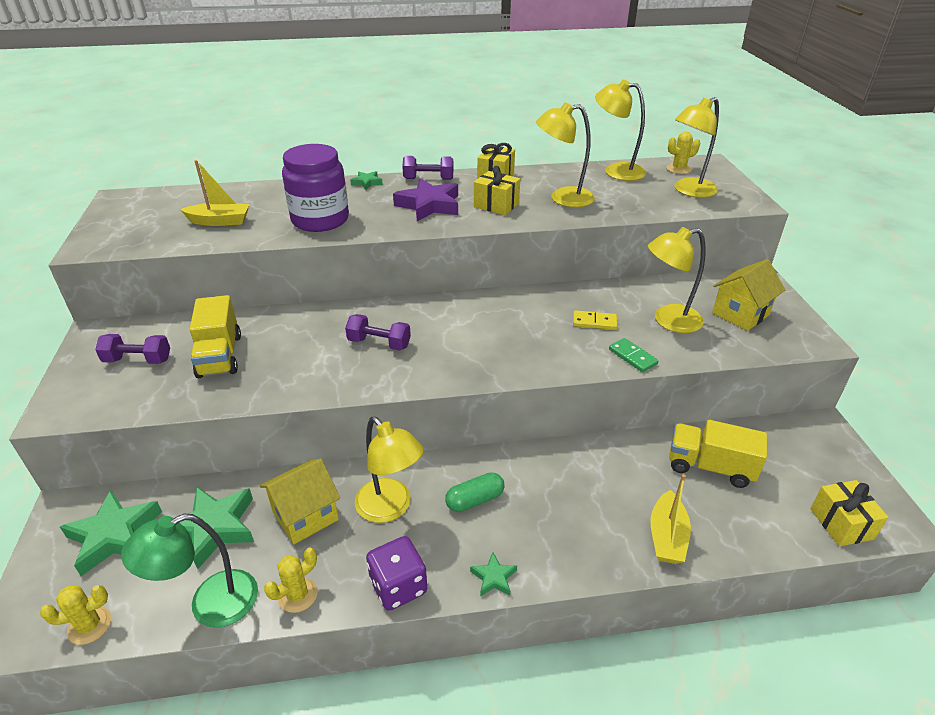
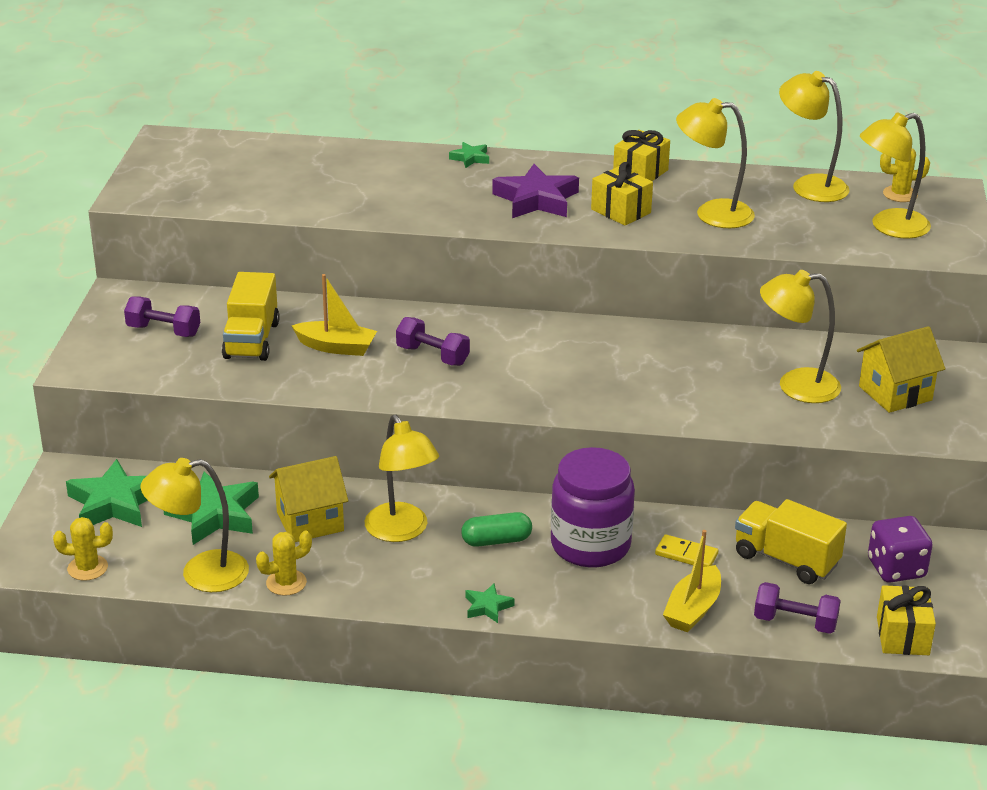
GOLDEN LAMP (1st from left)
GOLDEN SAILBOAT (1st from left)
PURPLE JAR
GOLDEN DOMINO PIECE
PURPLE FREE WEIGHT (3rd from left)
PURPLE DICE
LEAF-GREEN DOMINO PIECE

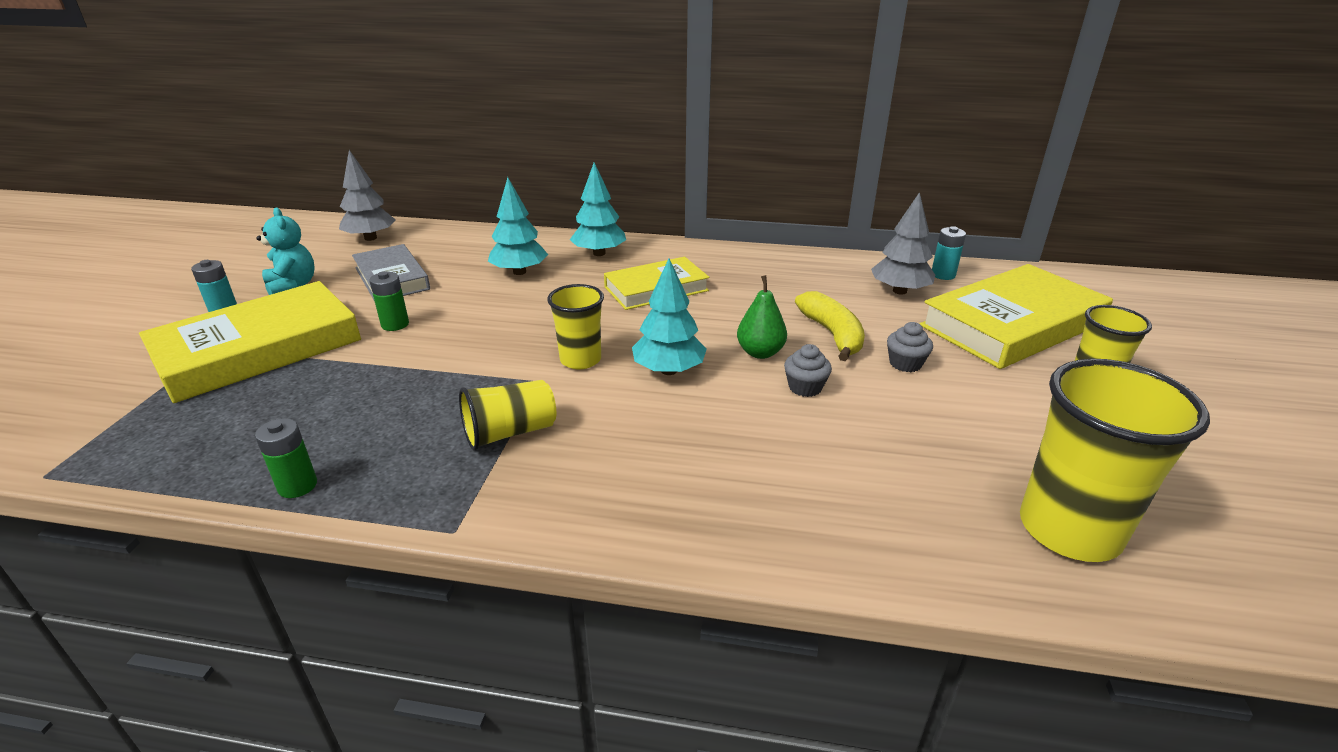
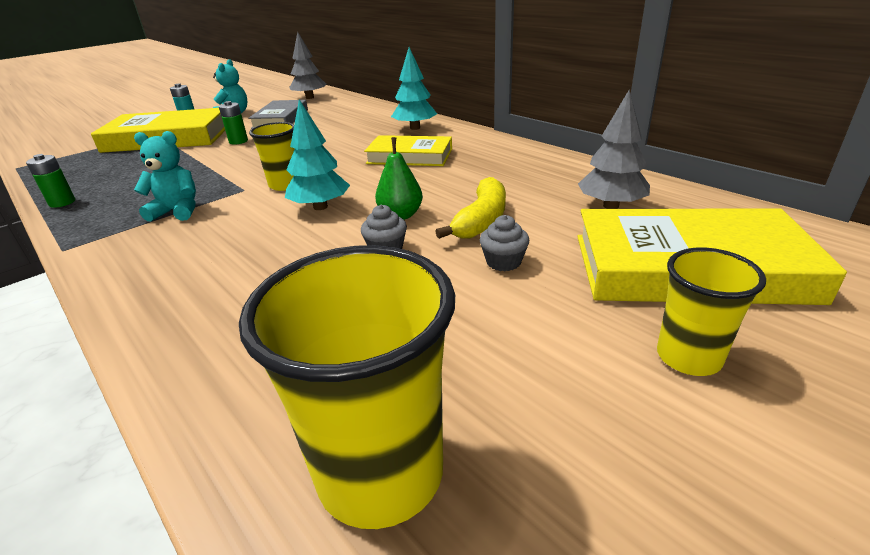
AQUA TEDDY (1st from left)
AQUA FIR TREE (1st from left in the first image)
AQUA POWER CELL (2nd from left in the first image)

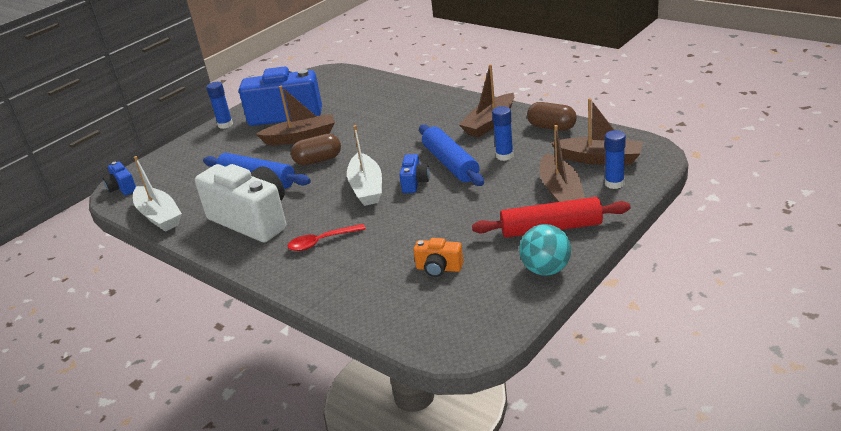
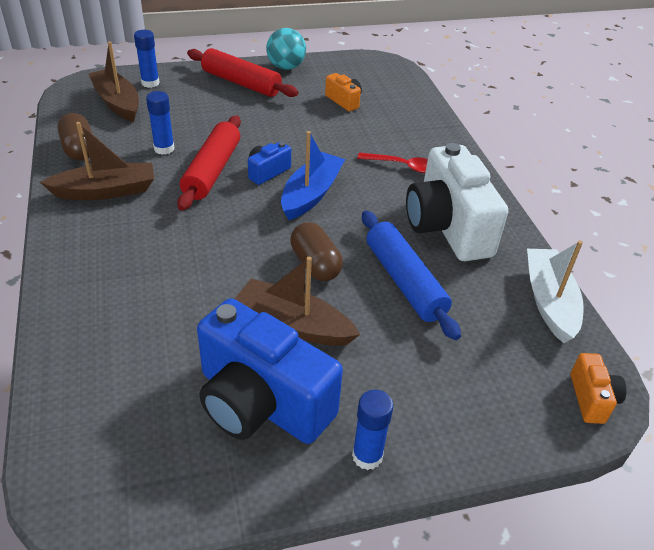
CRIMSON PASTRY ROLLER (1st from left)
ROYAL BLUE SAILBOAT
BROWN CAPSULE (2nd from left)
BRIGHT ORANGE PHOTO CAMERA (2nd from left)
BROWN SAILBOAT (3rd from left in the first image)

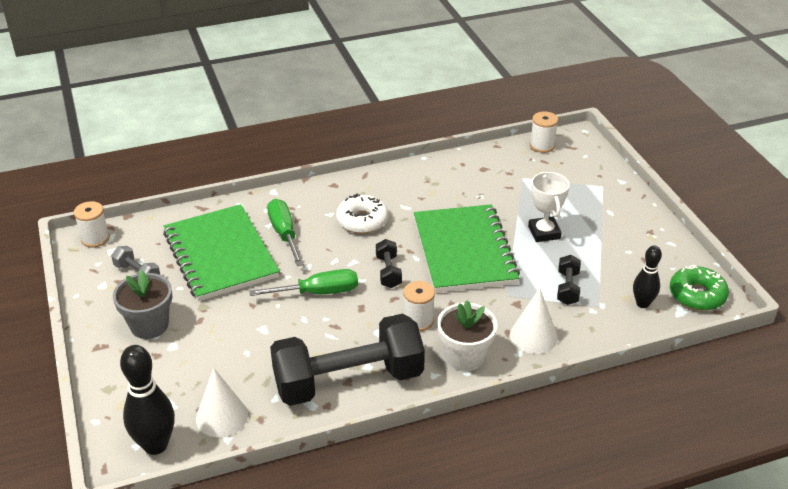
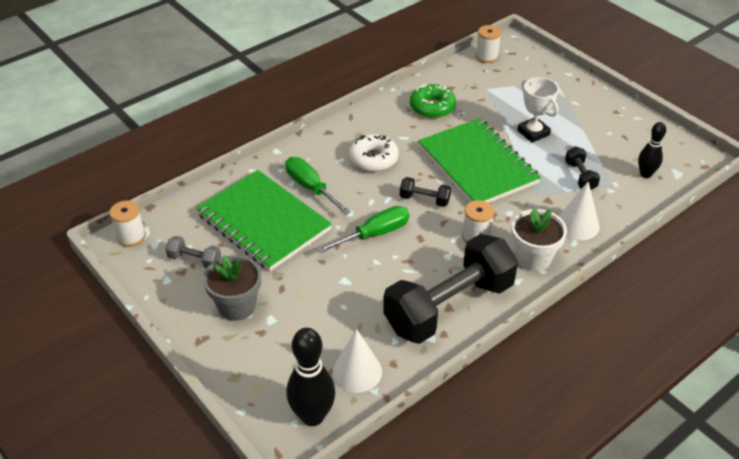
JET-BLACK FREE WEIGHT (1st from left)
LEAF-GREEN DONUT

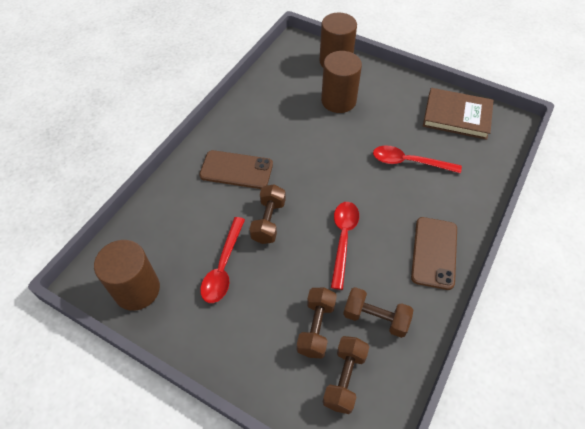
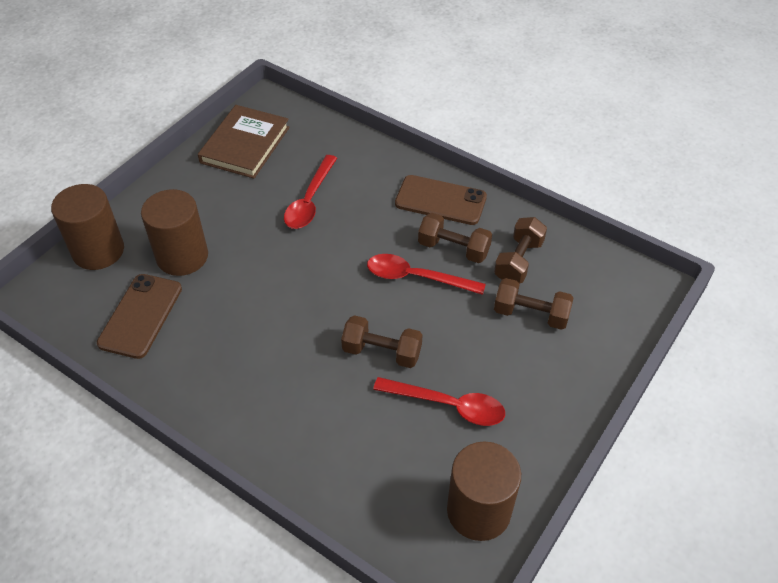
BROWN PHONE (1st from left)
BROWN FREE WEIGHT (2nd from left)

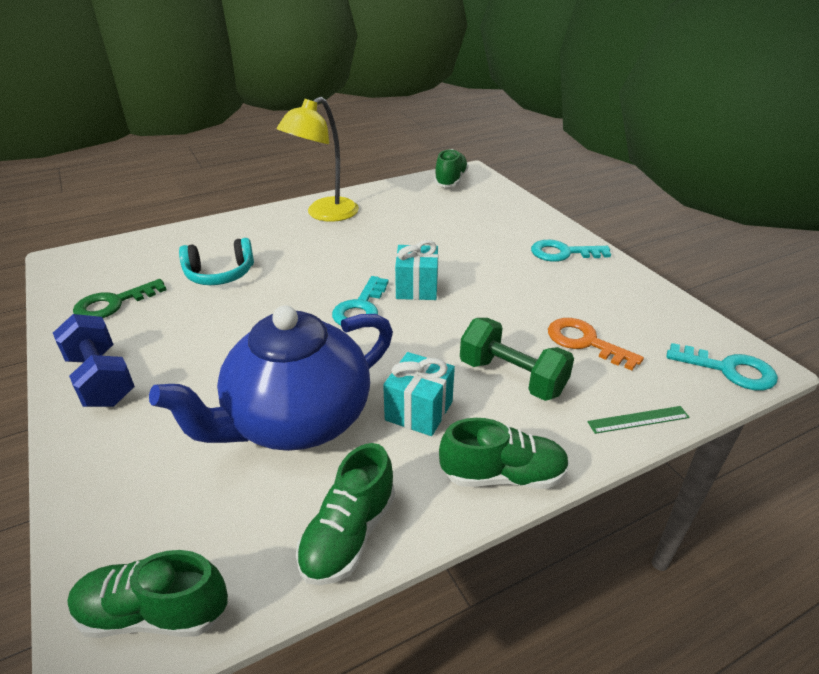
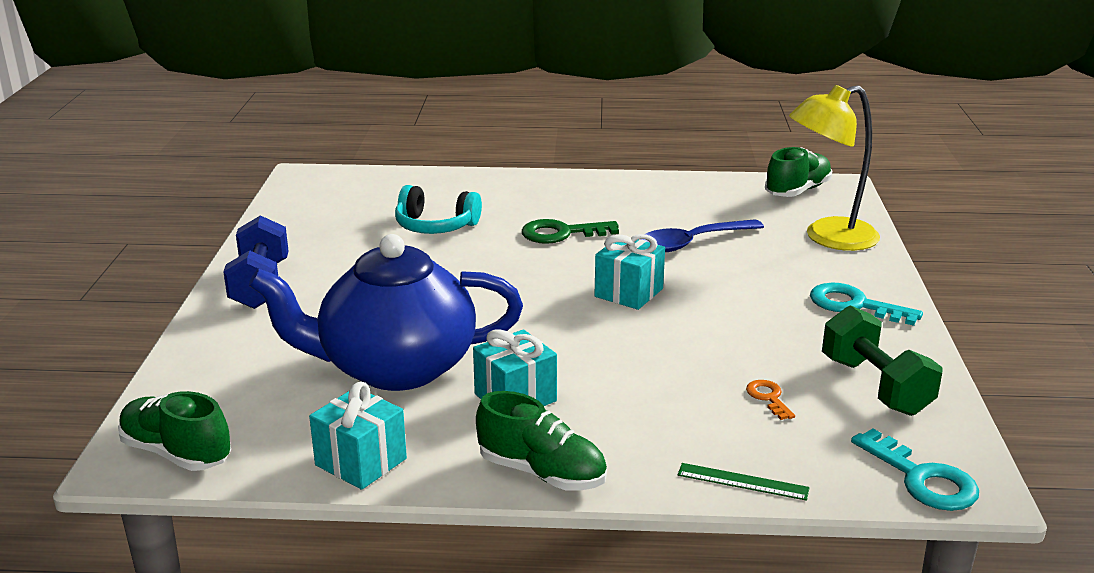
AQUA GIFT (1st from left)
LEAF-GREEN LATCHKEY
ROYAL BLUE TABLESPOON
BRIGHT ORANGE LATCHKEY
GOLDEN LAMP
LEAF-GREEN FREE WEIGHT
AQUA LATCHKEY (1st from left in the first image)

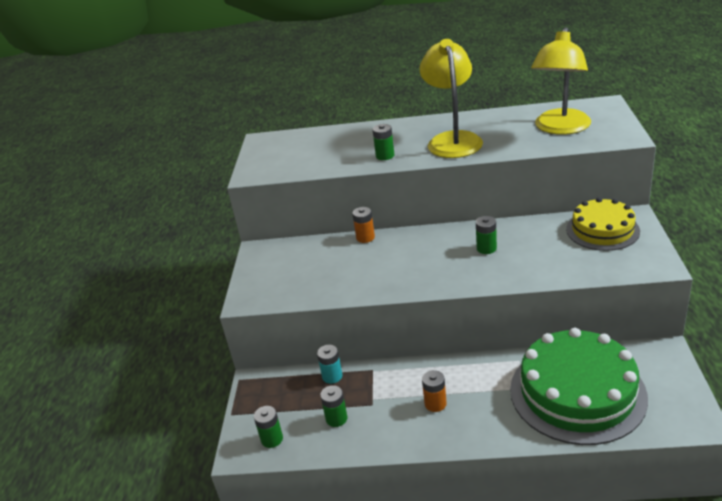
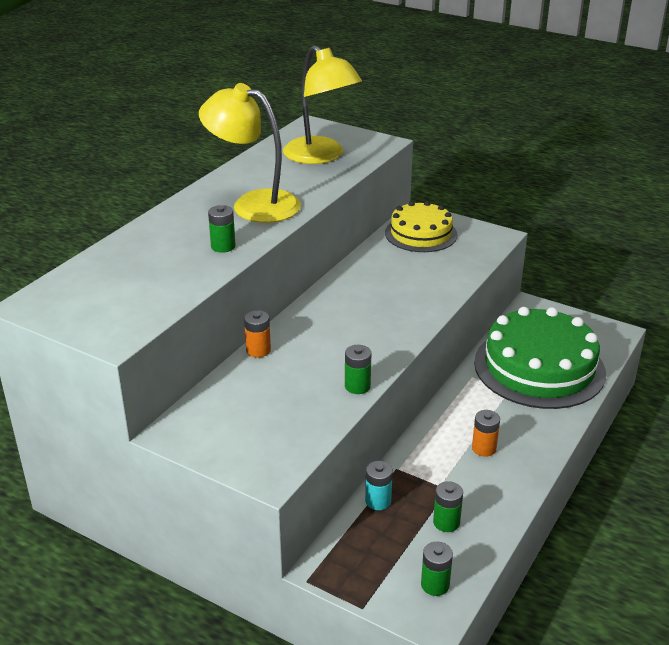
LEAF-GREEN POWER CELL (2nd from left)

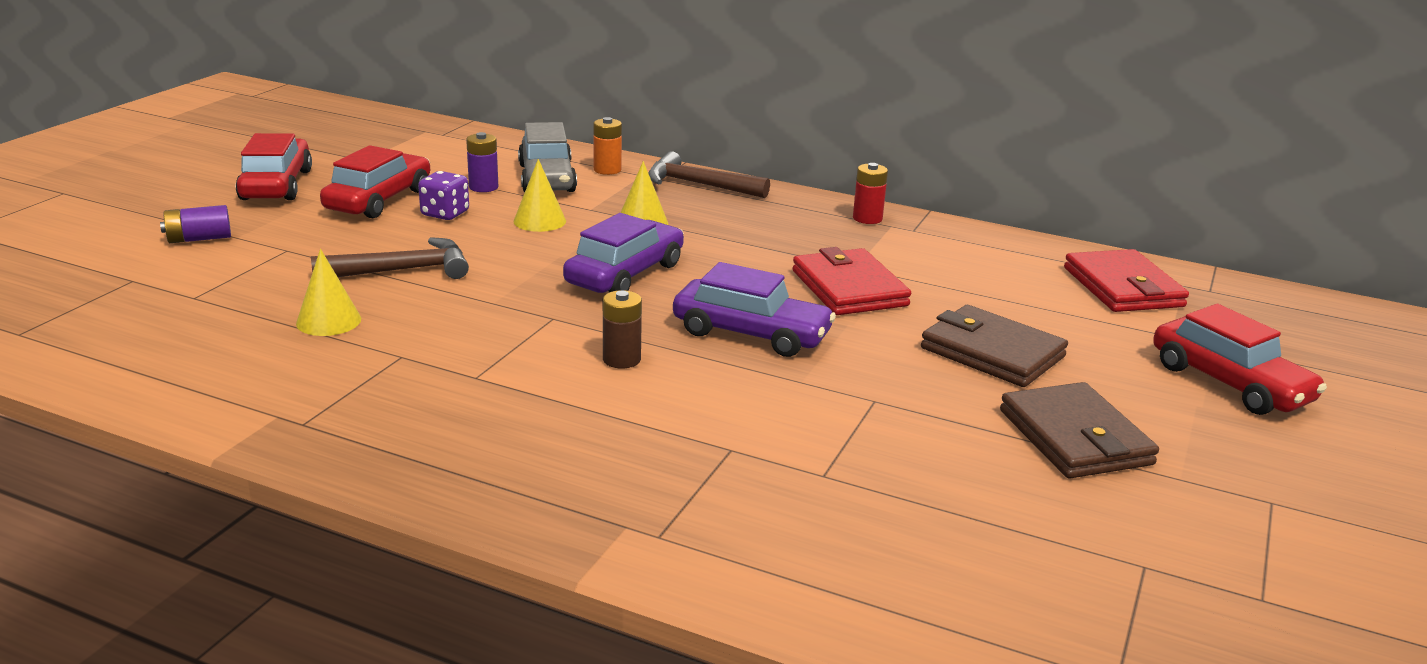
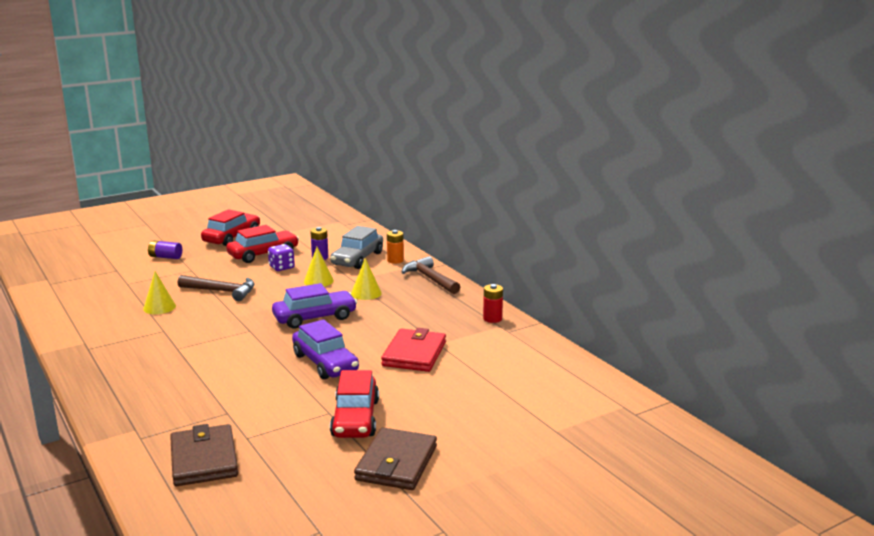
BROWN CARD WALLET (1st from left)
CRIMSON CAR (3rd from left)
BROWN POWER CELL
CRIMSON CARD WALLET (2nd from left in the first image)

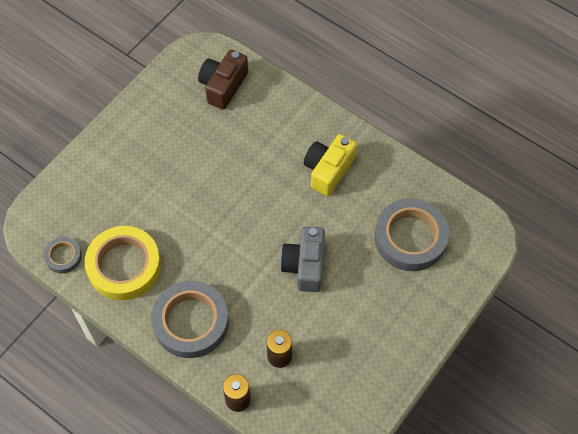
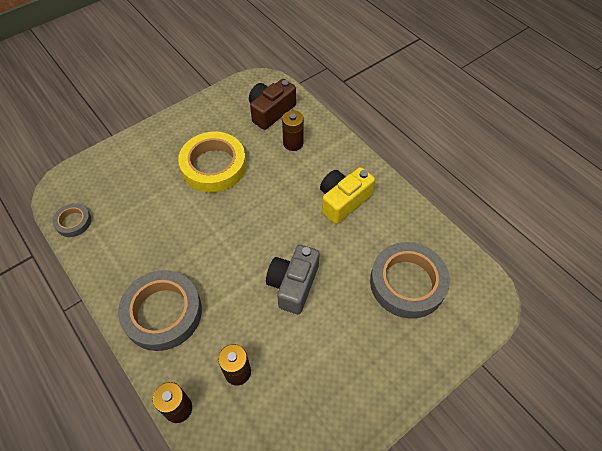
GOLDEN TAPE
BROWN POWER CELL (3rd from left)

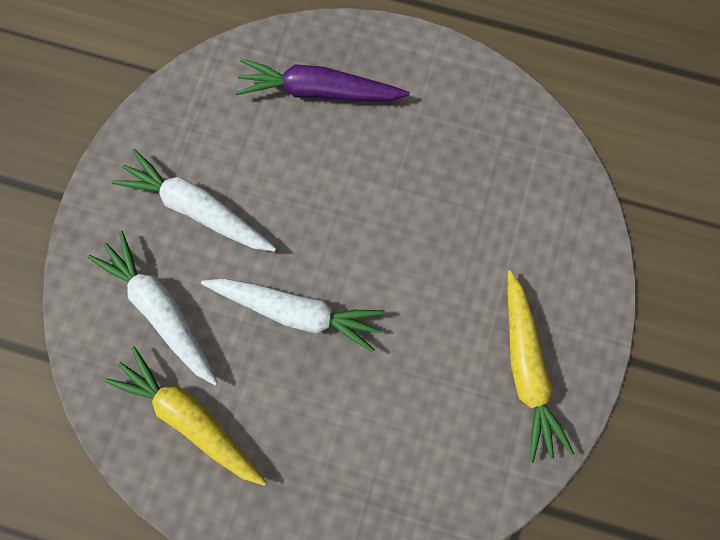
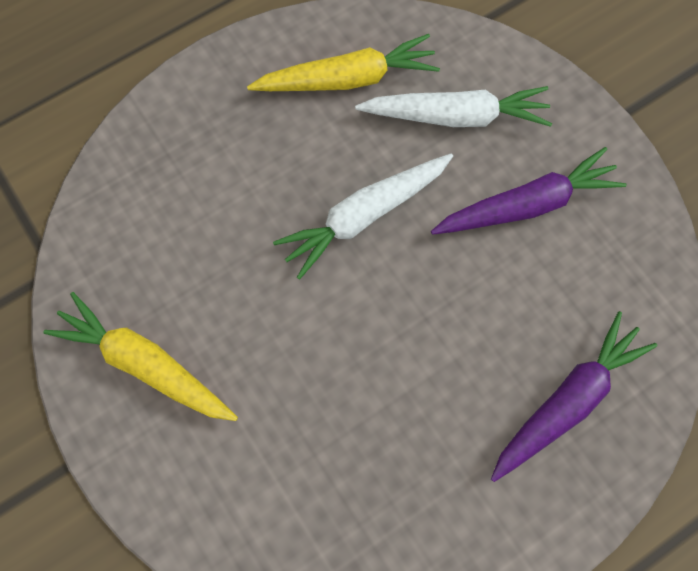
PURPLE CARROT (1st from left)

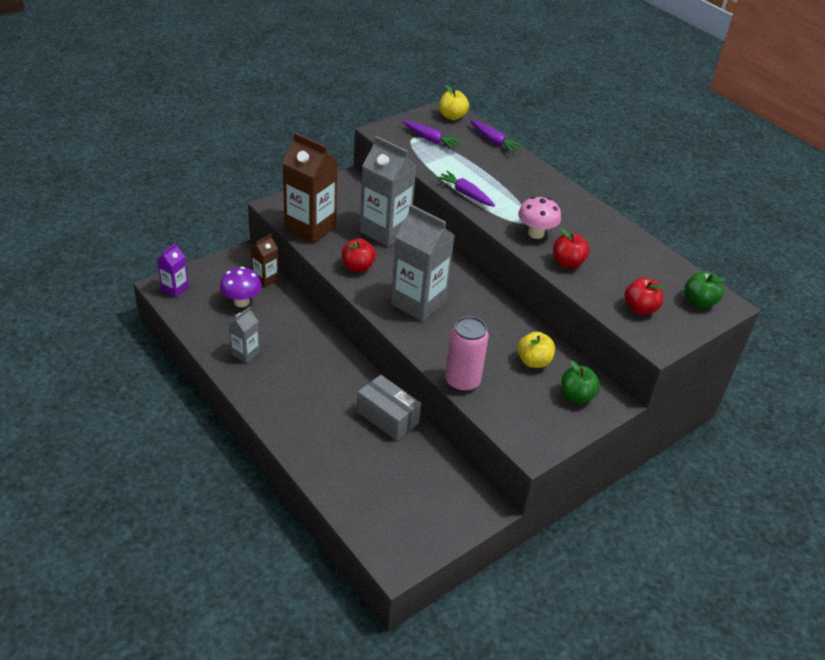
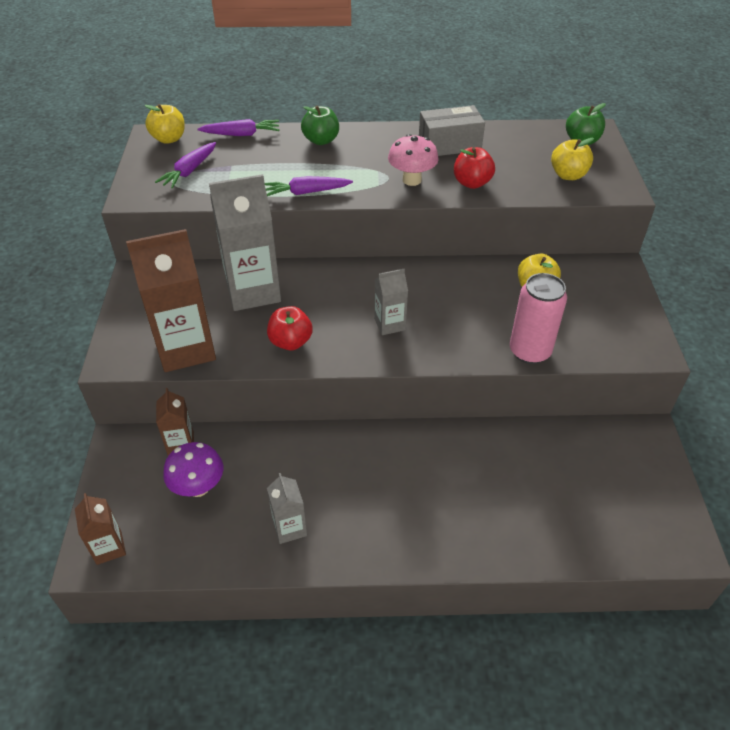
BROWN MILK CARTON (1st from left)
PURPLE CARROT (1st from left)
LEAF-GREEN APPLE FRUIT (1st from left)
ASH-GREY MILK CARTON (3rd from left)
ASH-GREY BOX
GOLDEN APPLE FRUIT (3rd from left)

